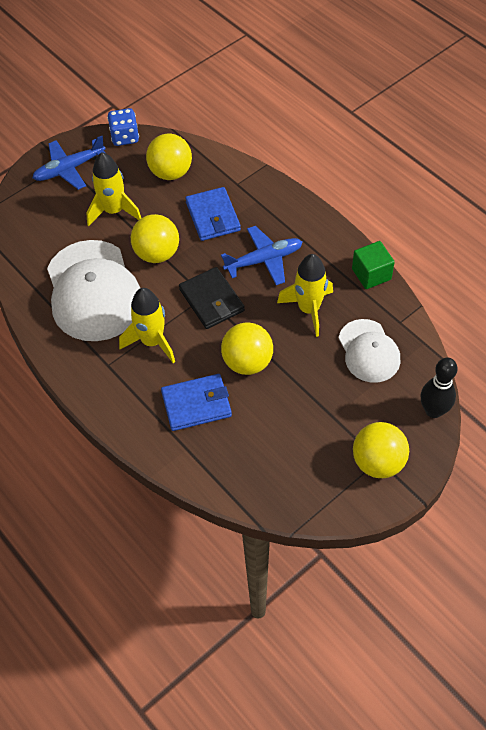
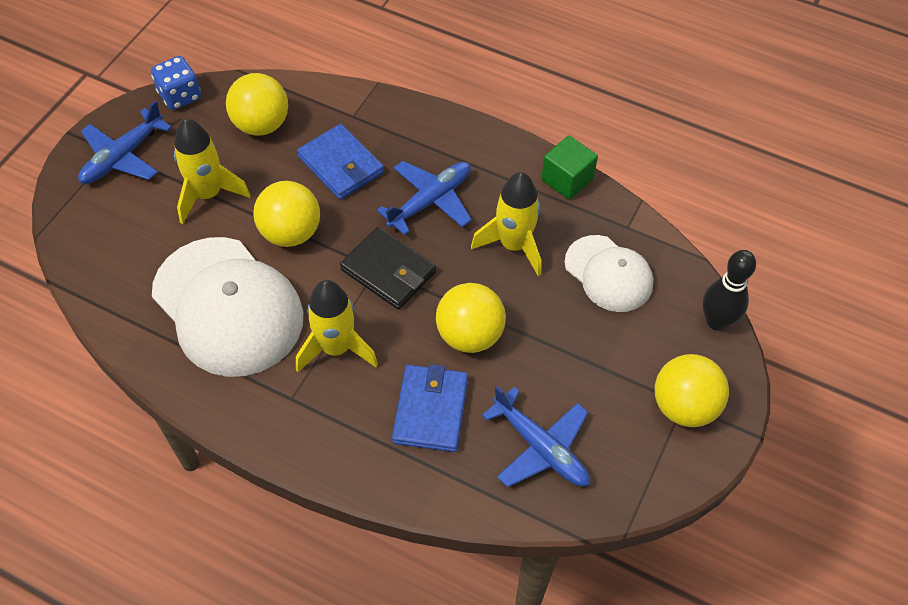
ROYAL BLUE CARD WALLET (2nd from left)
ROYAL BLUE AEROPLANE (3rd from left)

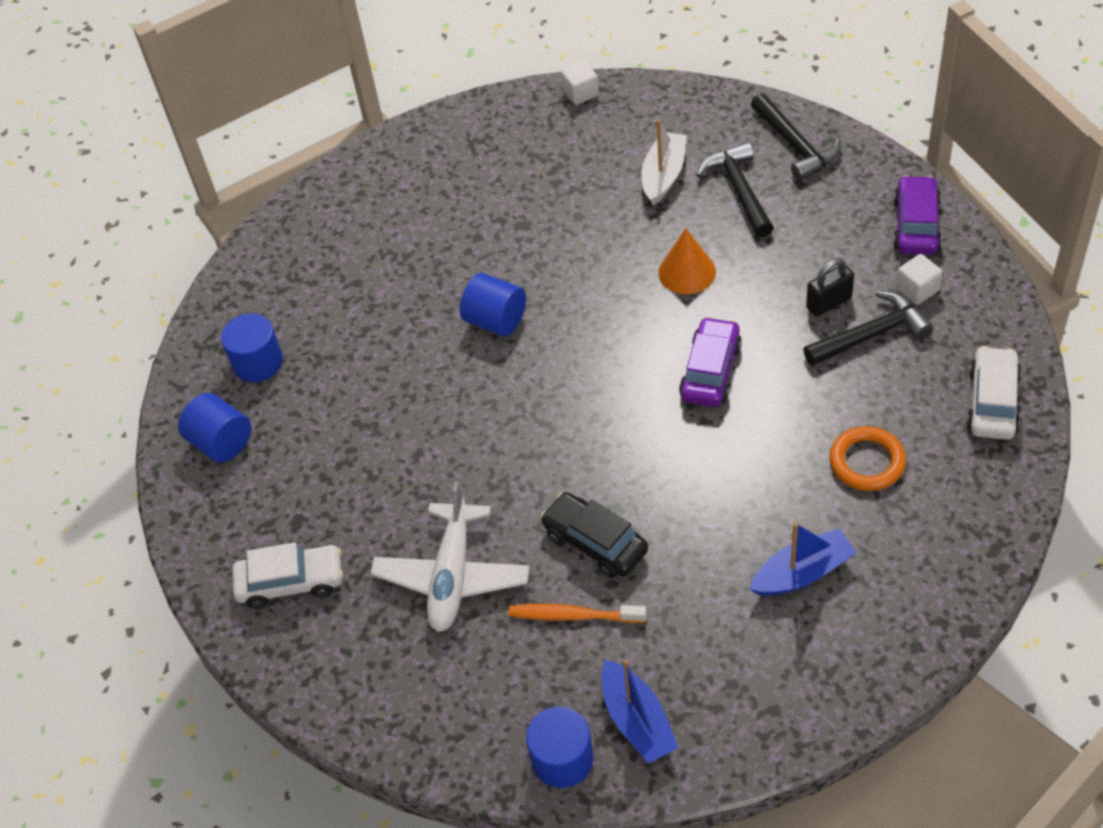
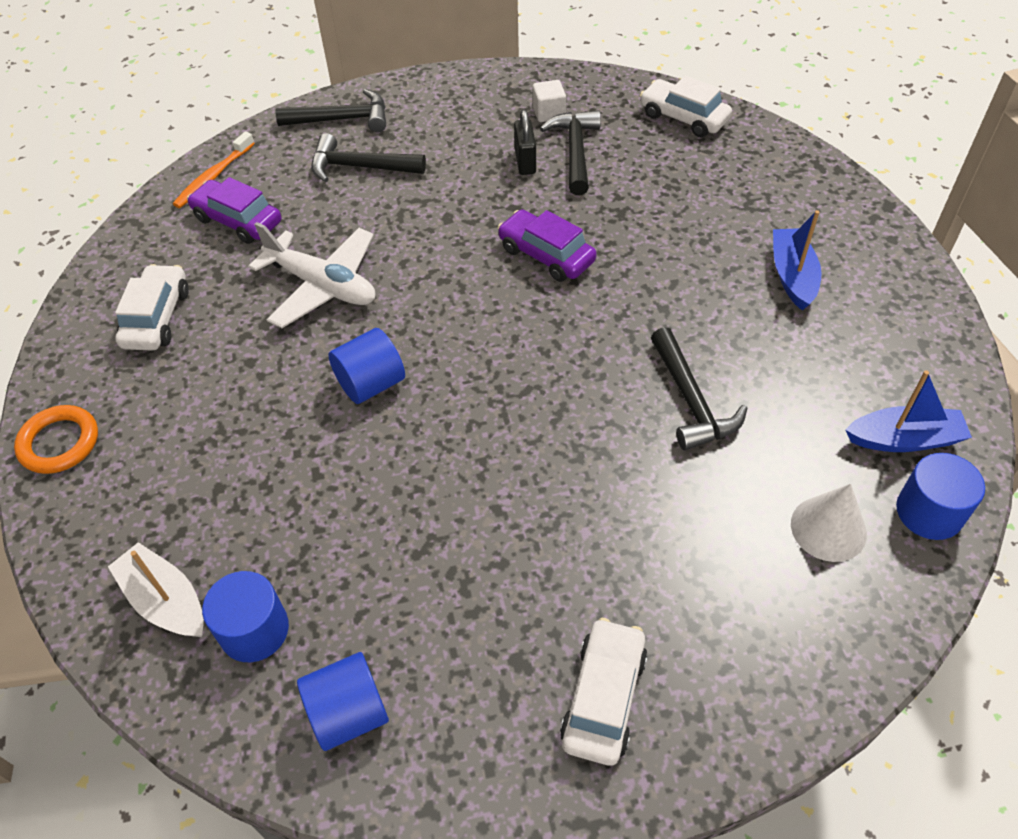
BRIGHT ORANGE TORUS
PURE WHITE SAILBOAT
PURE WHITE CAR (1st from left)
BRIGHT ORANGE DENTAL BRUSH
PURPLE CAR (1st from left)
PURE WHITE AEROPLANE
JET-BLACK HAMMER (4th from left)
PURE WHITE SOLID CONE
PURE WHITE SOLID CUBE (1st from left in the first image)
BRIGHT ORANGE SOLID CONE

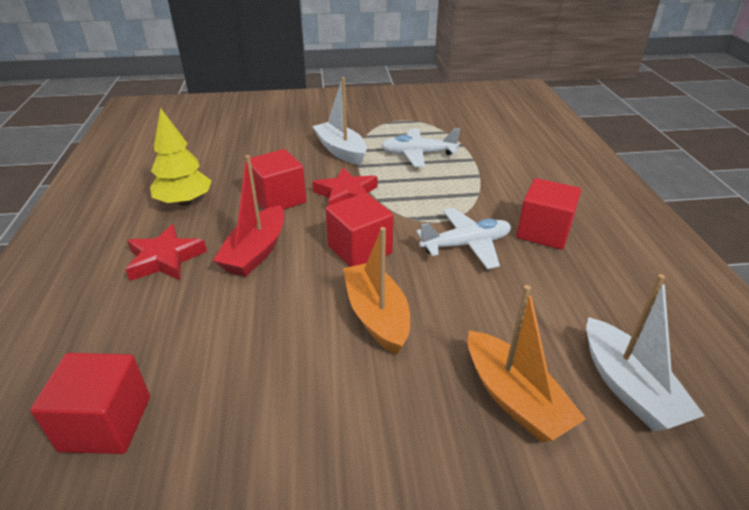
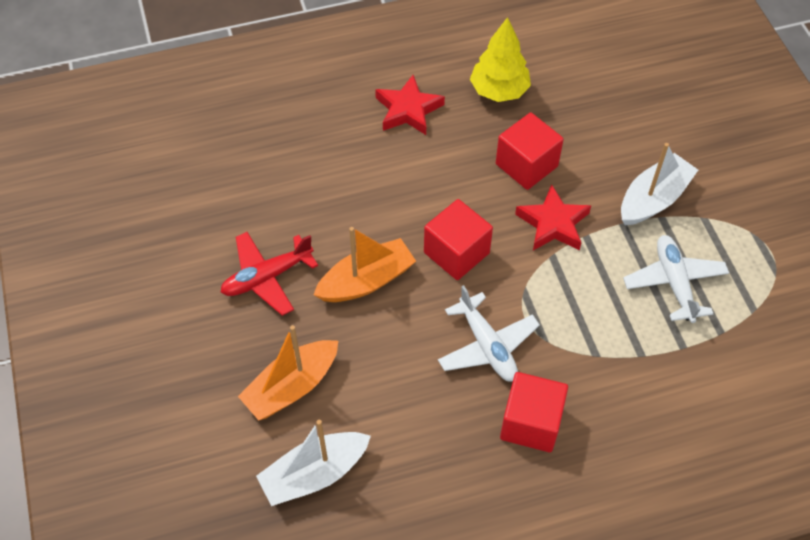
CRIMSON AEROPLANE
CRIMSON SOLID CUBE (1st from left in the first image)
CRIMSON SAILBOAT

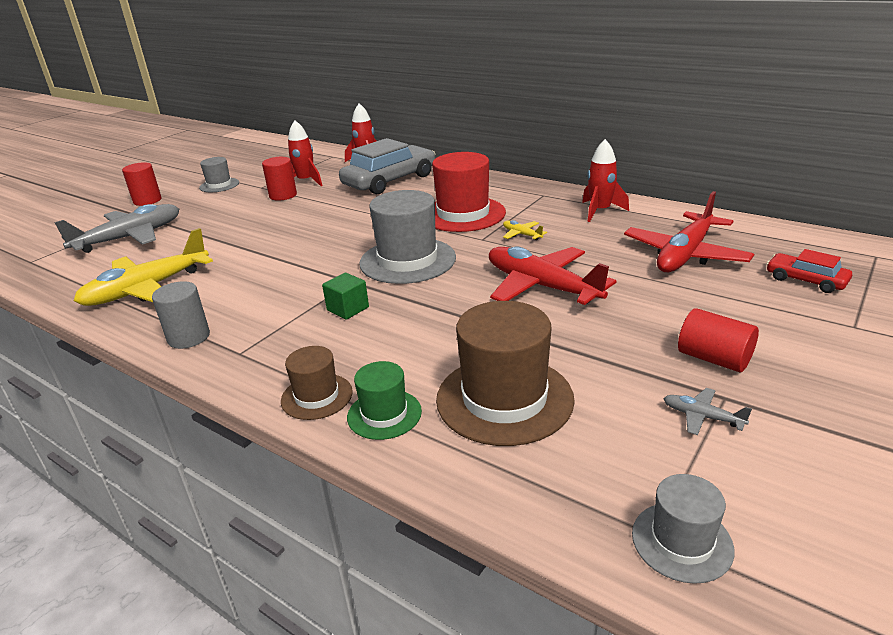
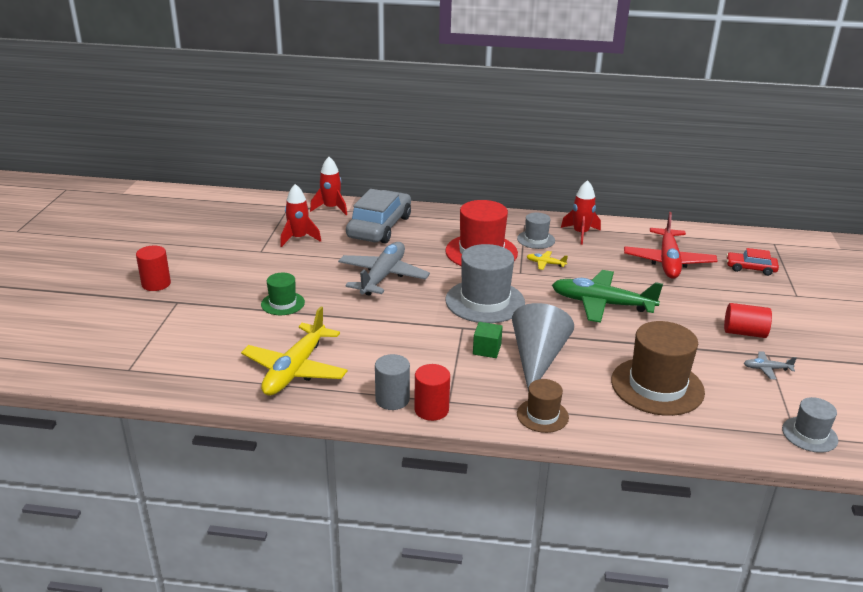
LEAF-GREEN TALL HAT
ASH-GREY AEROPLANE (1st from left)
CRIMSON SOLID CYLINDER (2nd from left)
ASH-GREY SOLID CONE
ASH-GREY TALL HAT (2nd from left)
LEAF-GREEN AEROPLANE

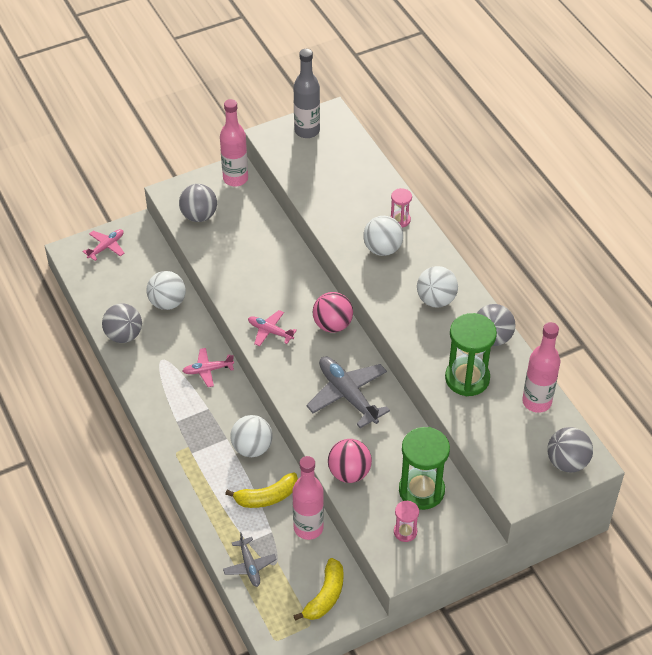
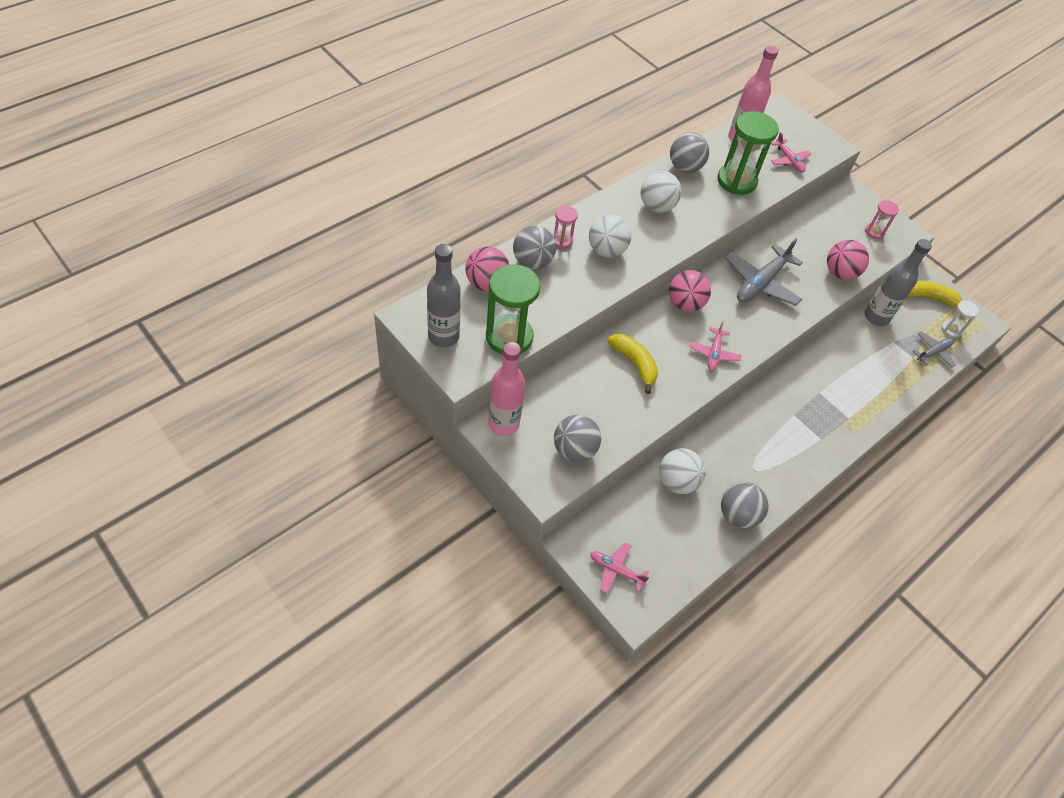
PINK PLAY BALL (1st from left)
LEAF-GREEN SAND TIMER (1st from left)
ASH-GREY PLAY BALL (1st from left)
GOLDEN BANANA FRUIT (1st from left)
PINK AEROPLANE (3rd from left)
ASH-GREY FLASK (2nd from left)
PURE WHITE SAND TIMER
PURE WHITE PLAY BALL (2nd from left in the first image)

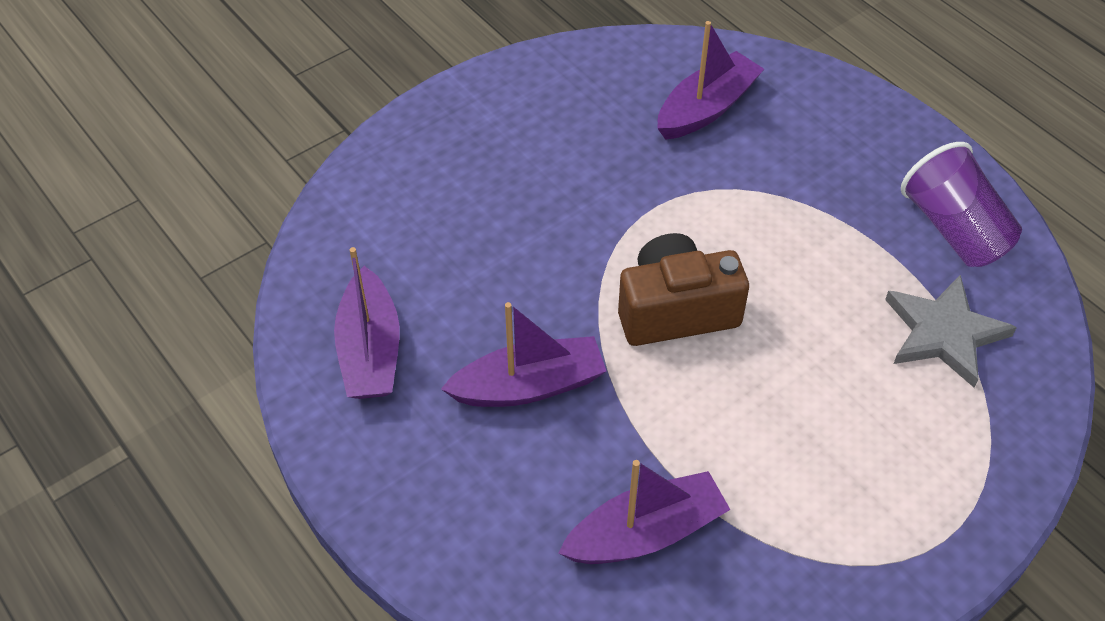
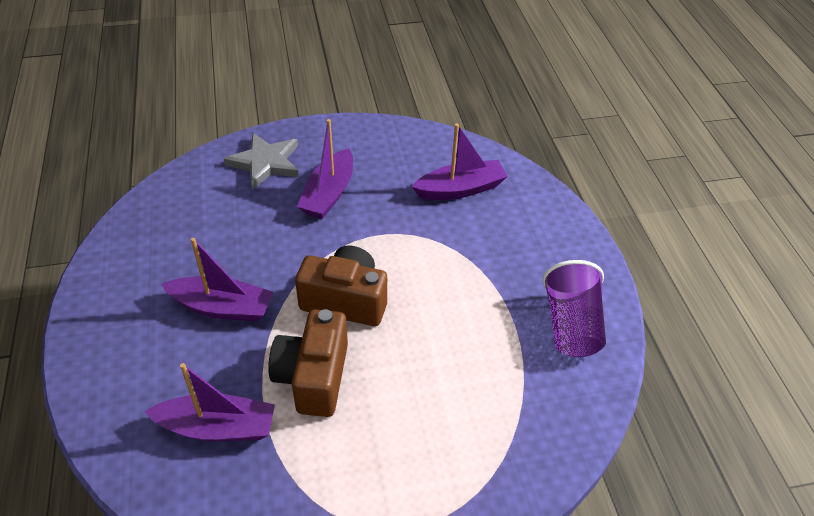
ASH-GREY STAR SHAPE
BROWN PHOTO CAMERA (1st from left)
PURPLE SAILBOAT (3rd from left)

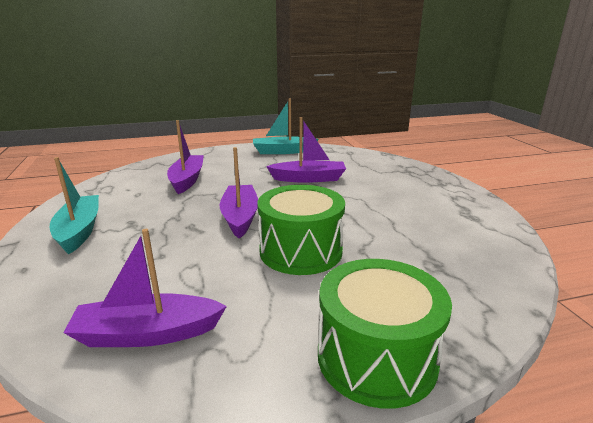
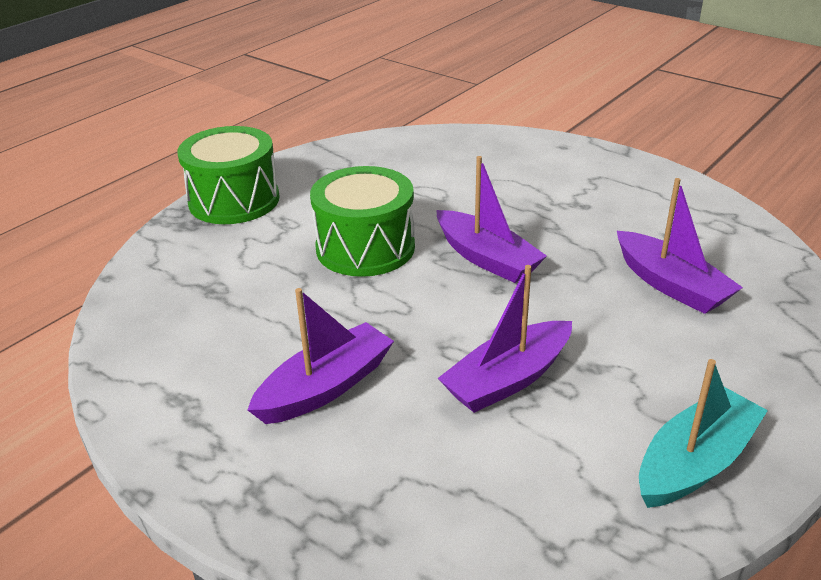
PURPLE SAILBOAT (1st from left)
AQUA SAILBOAT (1st from left in the first image)

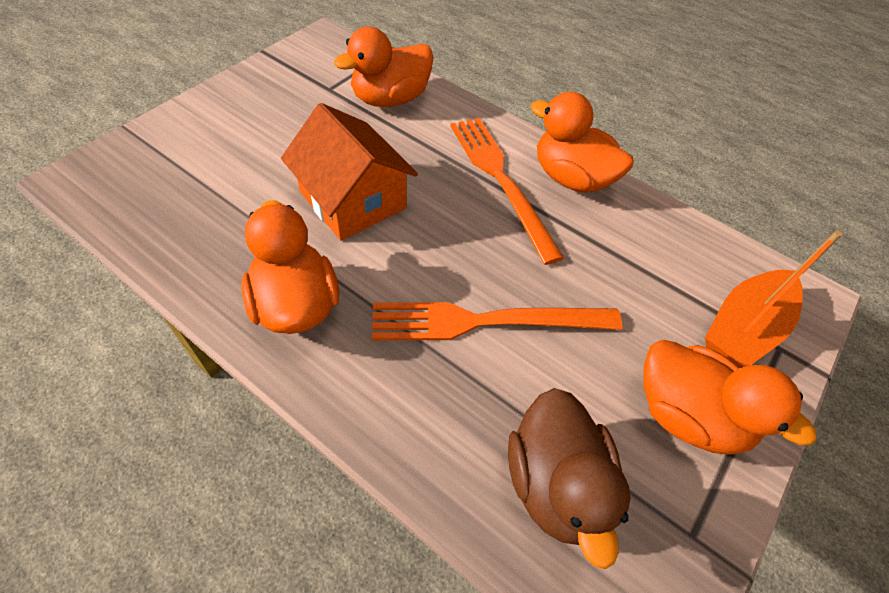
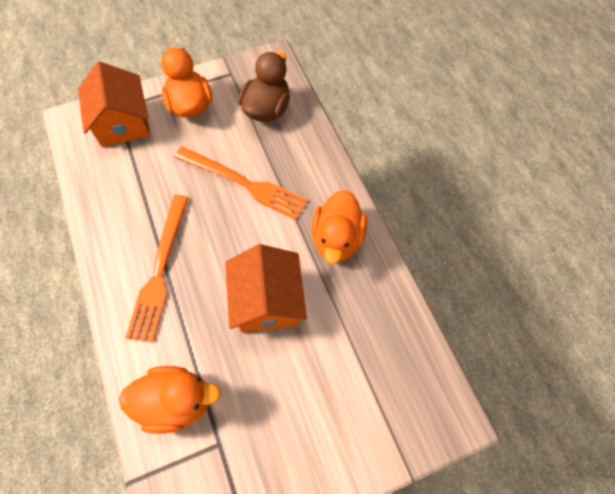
BRIGHT ORANGE COTTAGE (1st from left)
BRIGHT ORANGE DUCK (3rd from left in the first image)

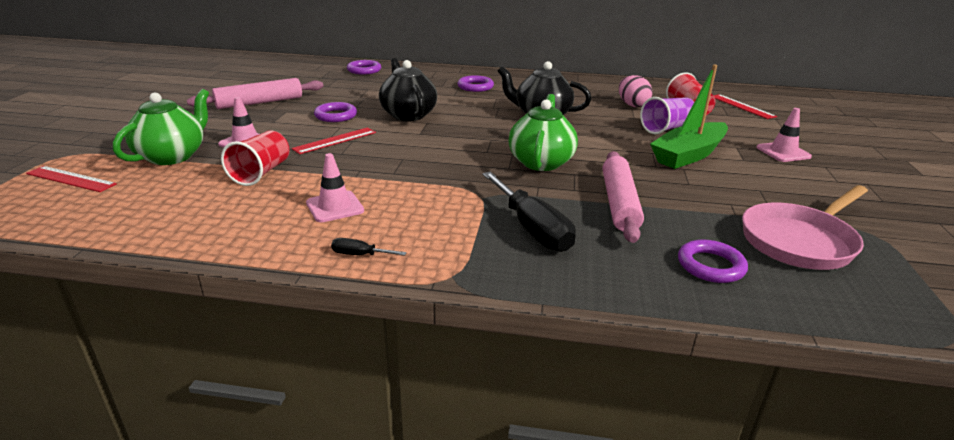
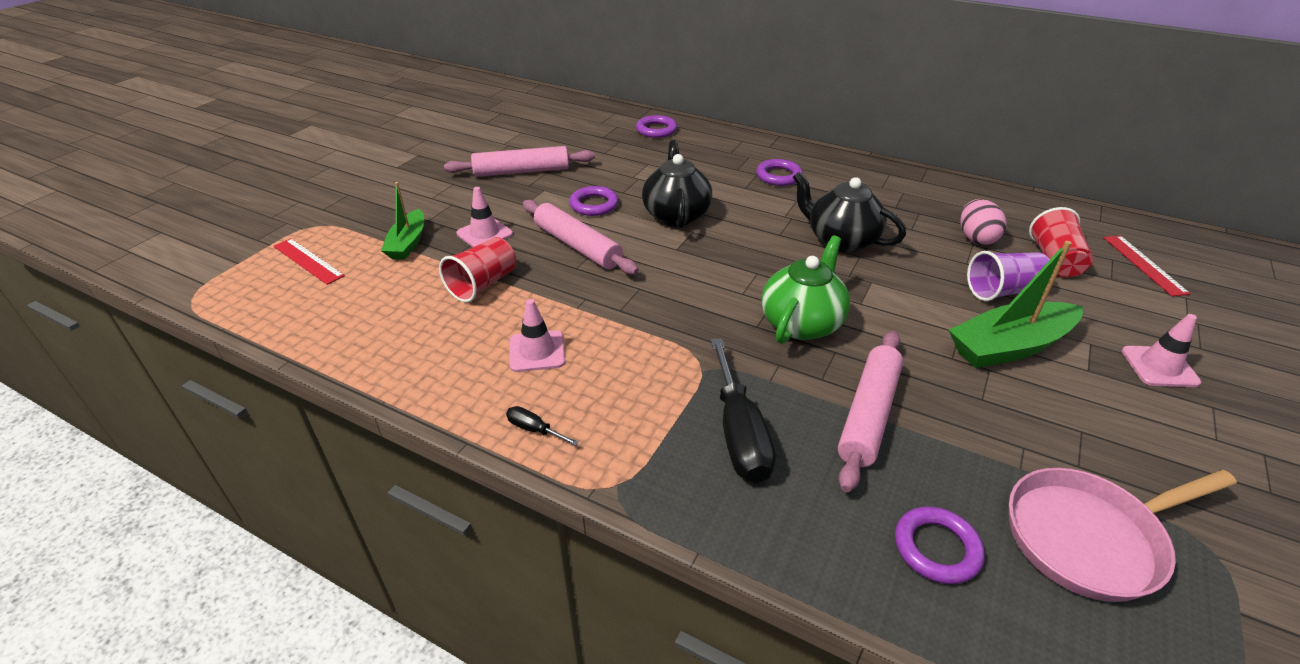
LEAF-GREEN SAILBOAT (1st from left)
PINK PASTRY ROLLER (2nd from left)

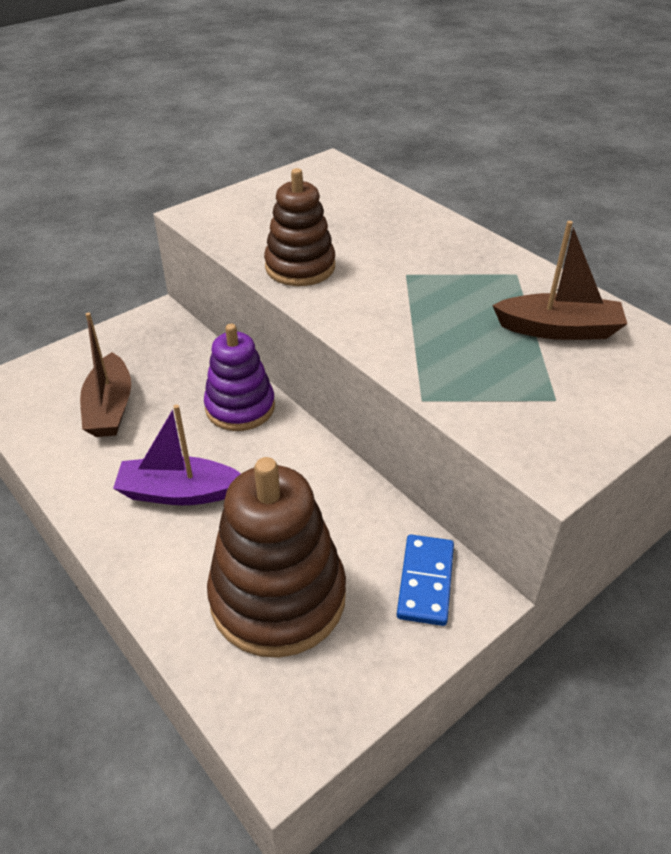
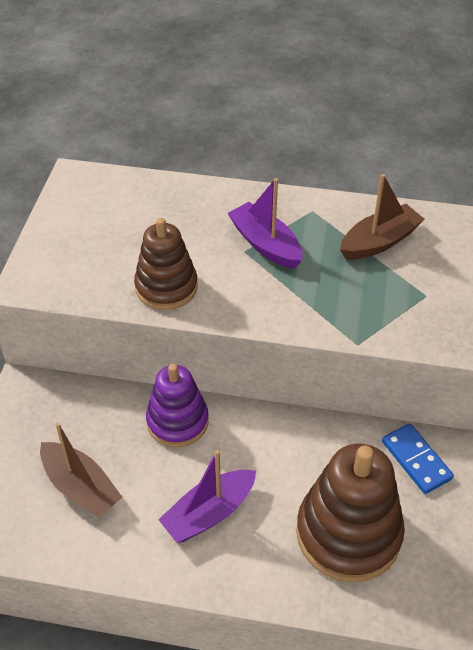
PURPLE SAILBOAT (2nd from left)

